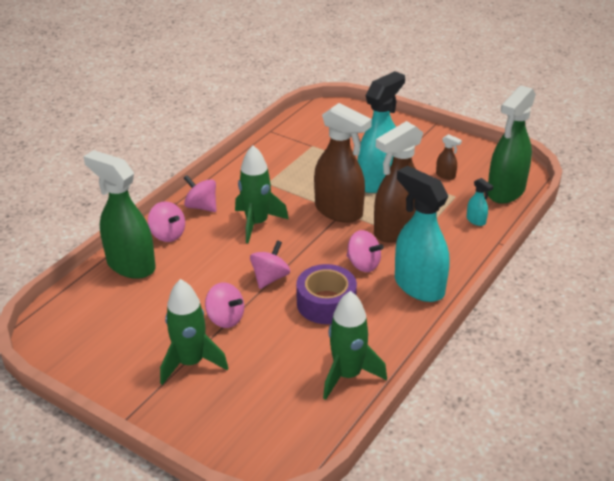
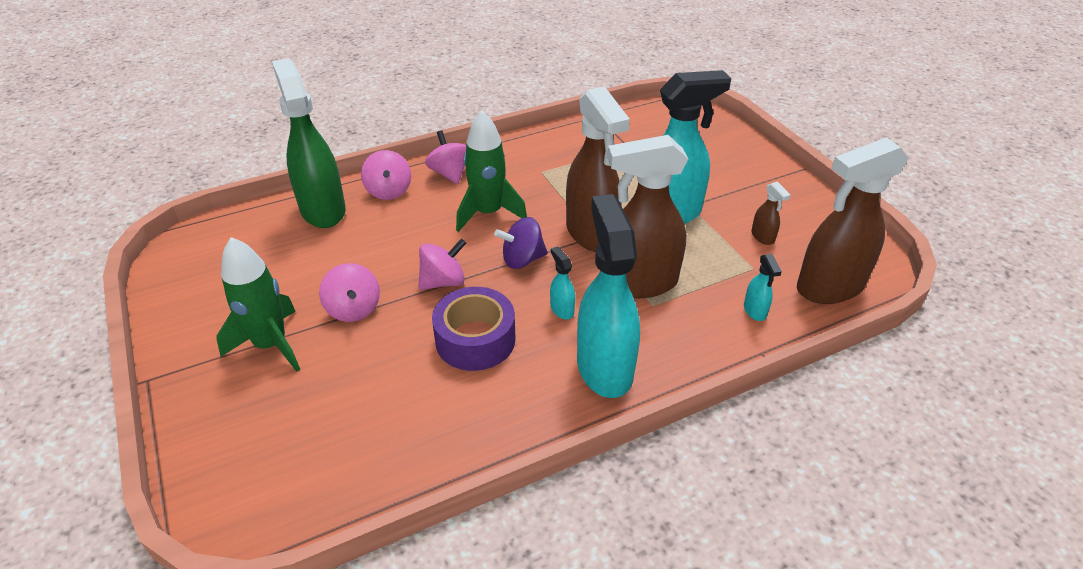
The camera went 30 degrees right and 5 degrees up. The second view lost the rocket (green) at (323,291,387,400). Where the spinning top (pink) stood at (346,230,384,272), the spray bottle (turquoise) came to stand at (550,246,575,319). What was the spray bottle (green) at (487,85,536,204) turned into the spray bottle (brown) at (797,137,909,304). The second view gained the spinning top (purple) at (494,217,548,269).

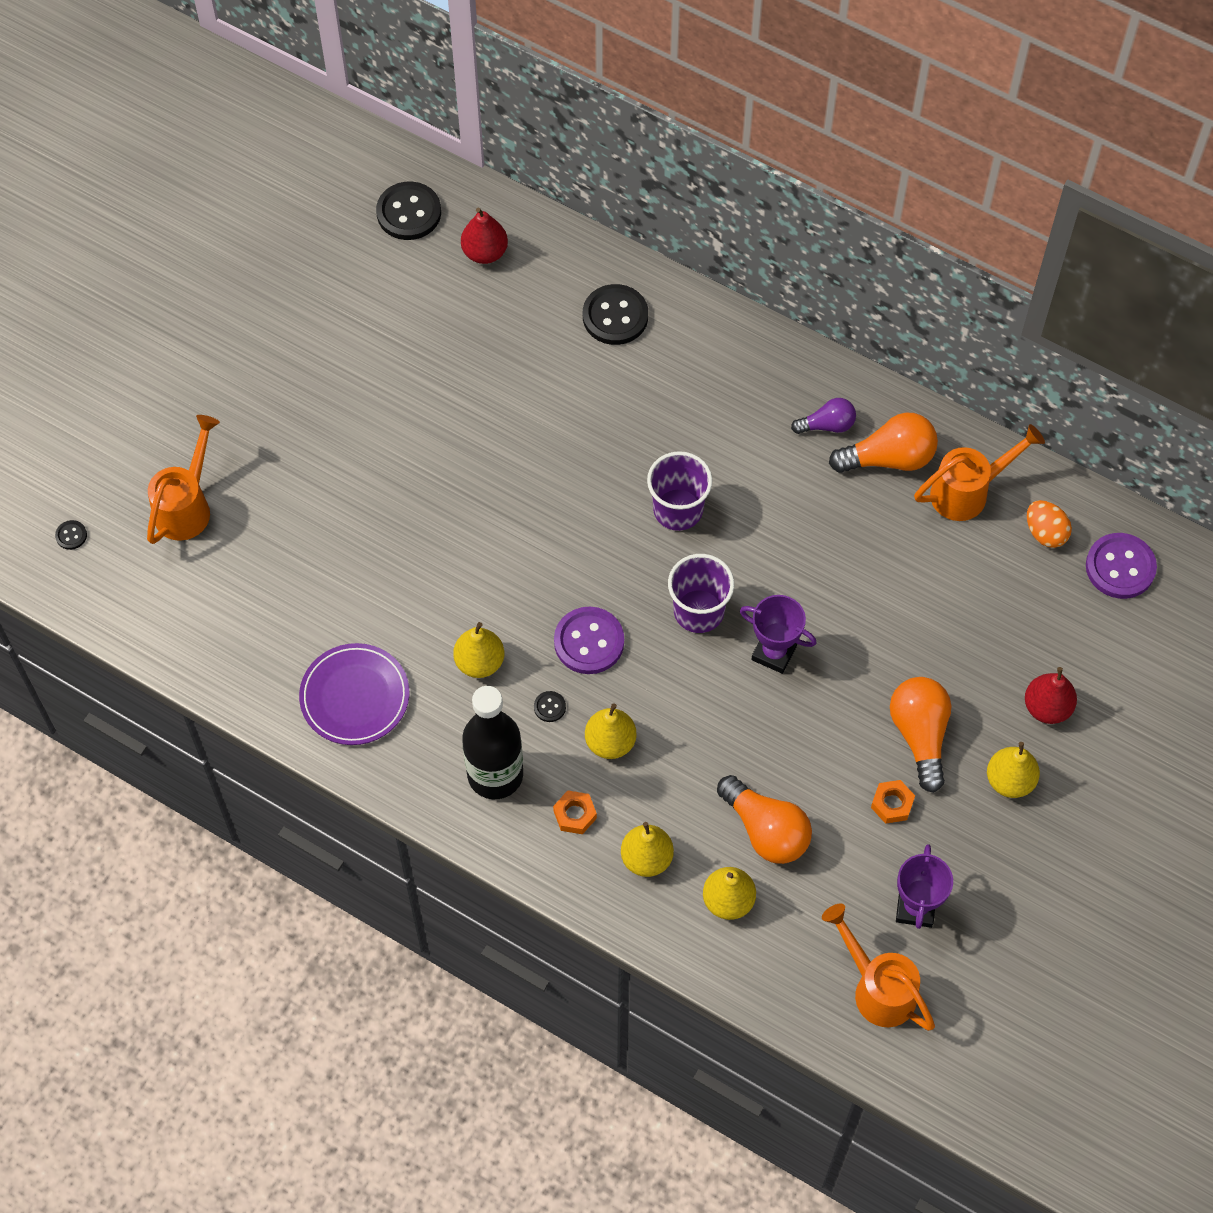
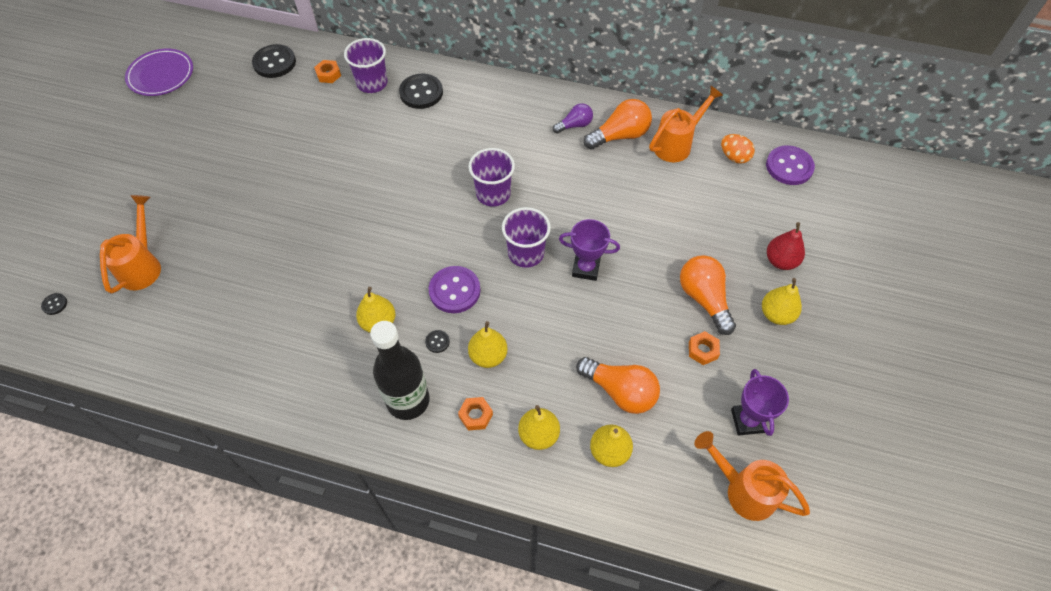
The camera went 15 degrees left and 5 degrees down. The plate (purple) ended up elsewhere, having gone from (299,643,409,745) to (125,49,193,96). Where the pear (red) stood at (461,207,508,264), the nut (orange) came to stand at (314,60,341,83). The second view gained the cup (purple) at (344,38,388,93).

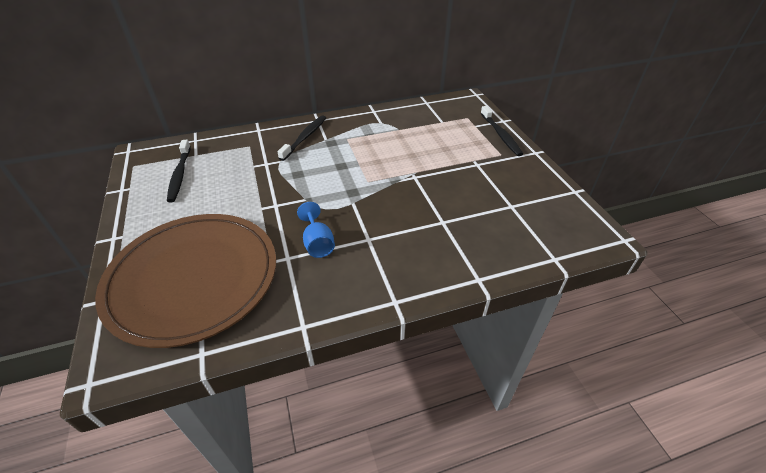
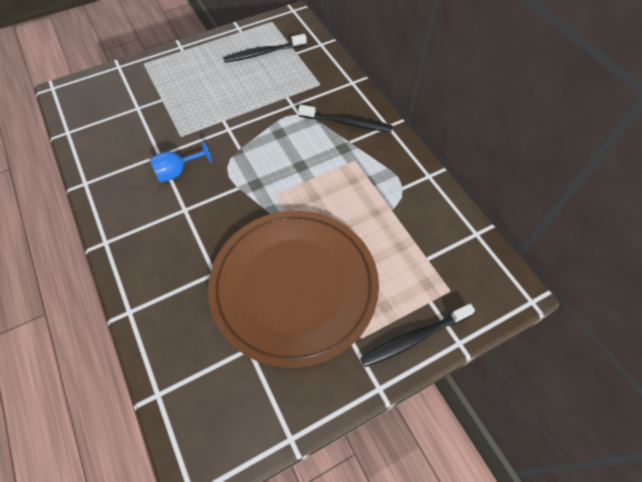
The camera went 80 degrees right and 15 degrees up. The plate (brown) ended up elsewhere, having gone from (95,214,276,348) to (208,211,379,368).

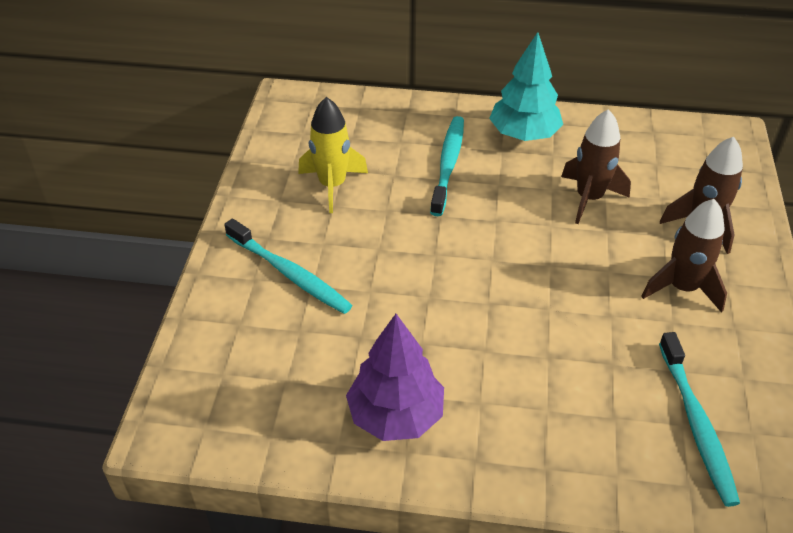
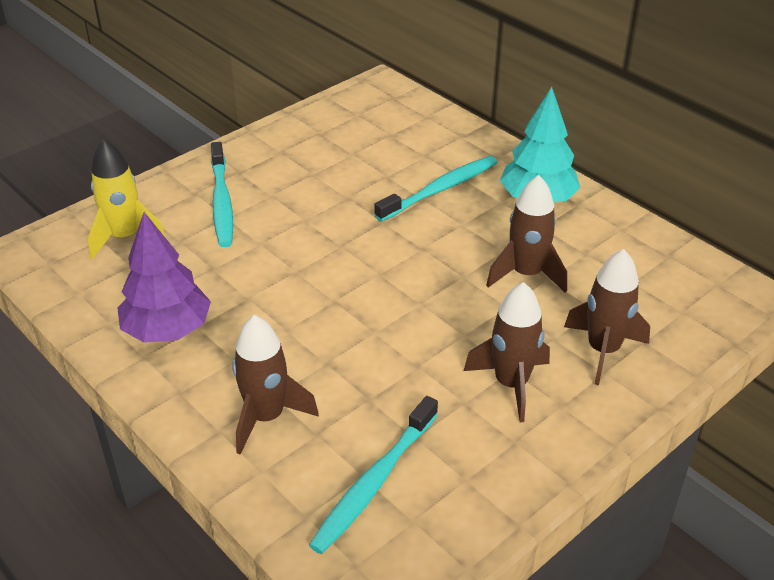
The camera went 40 degrees right and 5 degrees down. The rocket (yellow) ended up elsewhere, having gone from (298,97,368,213) to (88,139,166,259). The second view gained the rocket (brown) at (232,315,319,455).

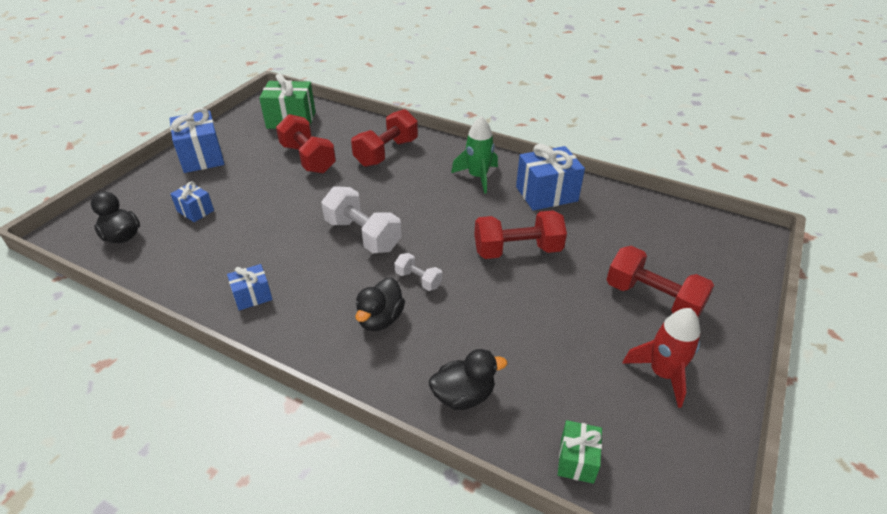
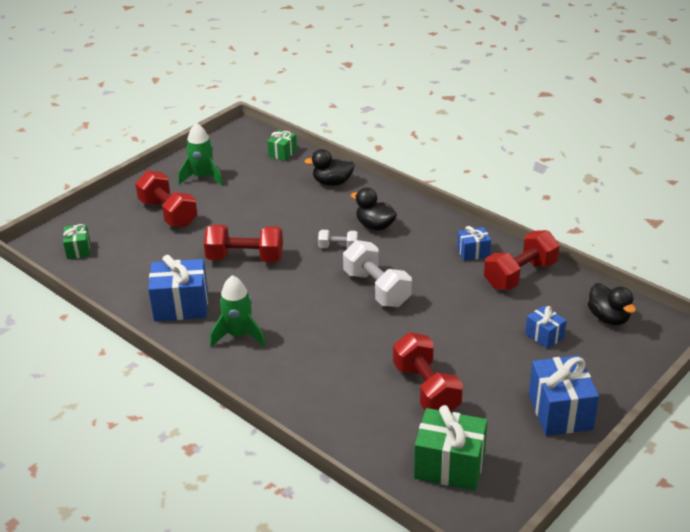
The camera went 165 degrees left and 5 degrees down. The dumbbell (red) ended up elsewhere, having gone from (351,109,418,167) to (484,230,560,290). The duck (black) at (355,277,405,331) ended up facing another way, 90 degrees counterclockwise from before. The dumbbell (white) at (394,253,442,291) ended up facing another way, 45 degrees counterclockwise from before. What was the rocket (red) at (622,308,700,408) turned into the rocket (green) at (178,123,223,186). The second view gained the gift (green) at (63,224,90,259).

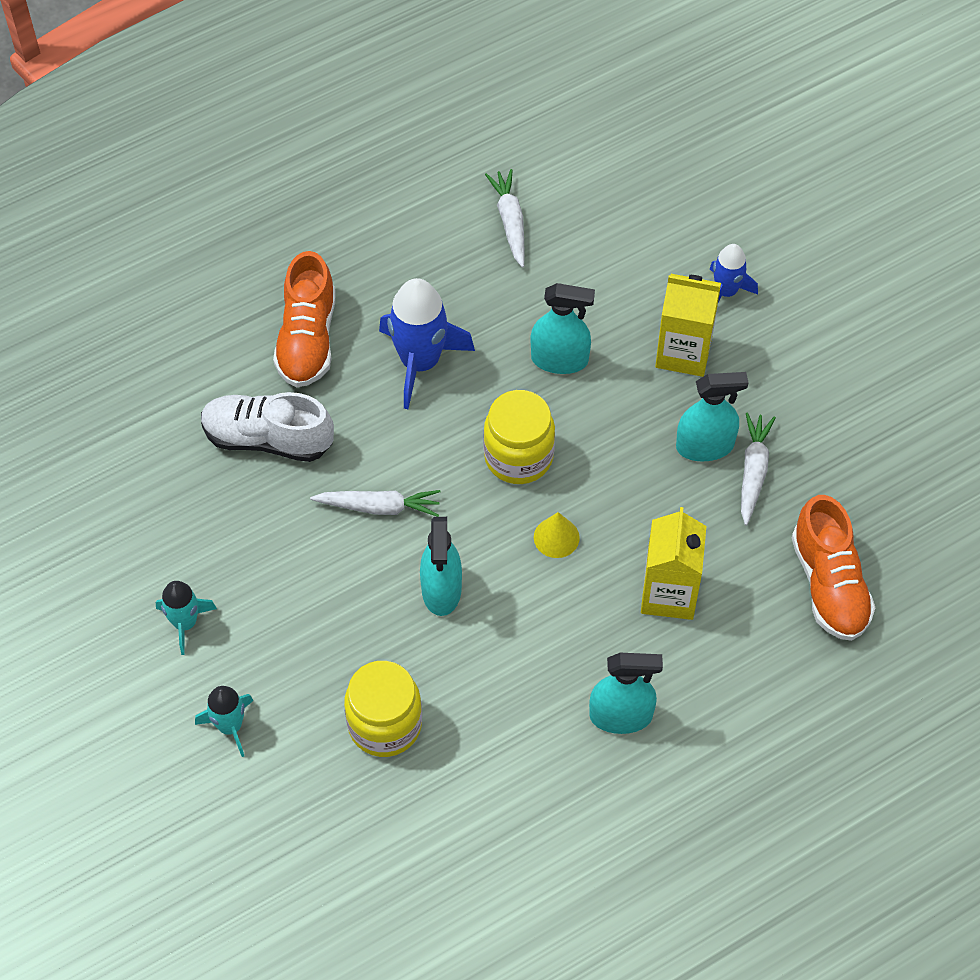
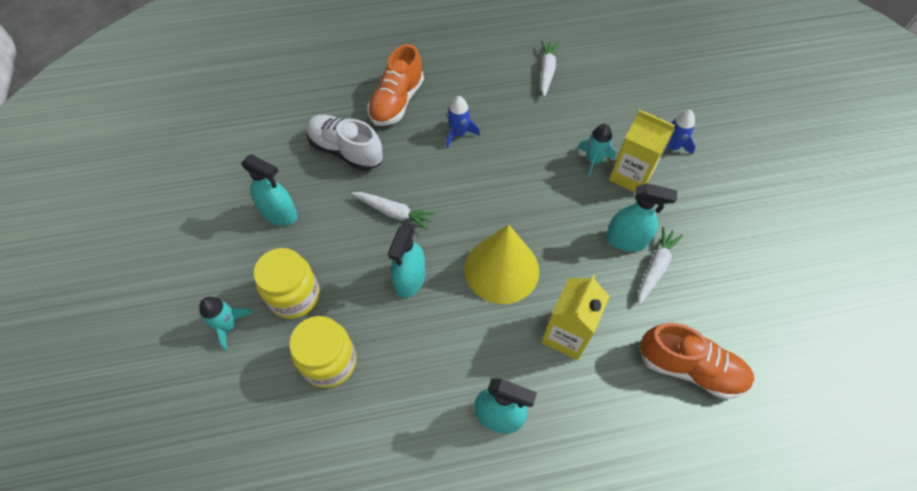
The camera went 20 degrees right and 0 degrees up. The rocket (turquoise) ended up elsewhere, having gone from (156,581,217,655) to (578,124,616,178). The size of the rocket (blue) at (379,278,475,409) changed by a factor of 0.57. The jar (yellow) ended up elsewhere, having gone from (483,390,555,484) to (254,248,320,319). The spray bottle (turquoise) ended up elsewhere, having gone from (531,283,595,374) to (241,154,298,226). The size of the cone (yellow) at (534,512,580,558) changed by a factor of 2.27. The shoe (orange) at (792,495,875,641) ended up facing another way, 75 degrees counterclockwise from before.

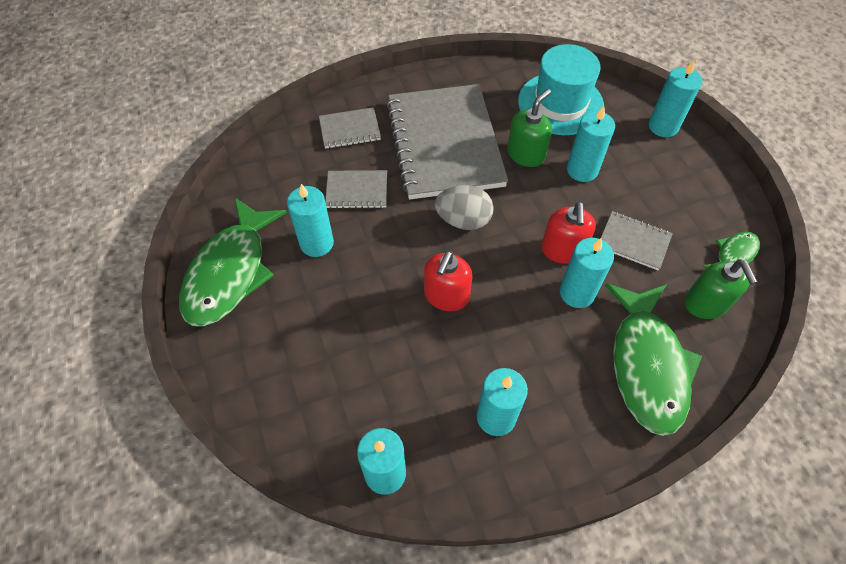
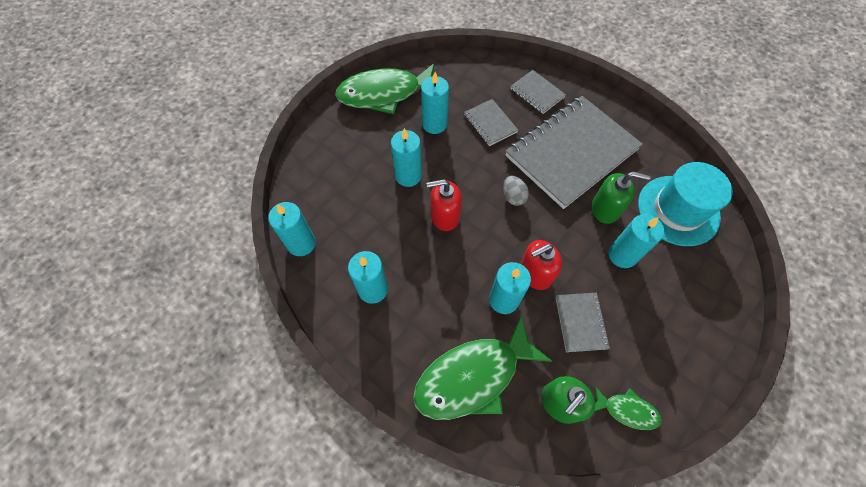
The camera went 60 degrees right and 5 degrees up. The size of the egg (grey) at (435,185,494,230) changed by a factor of 0.66. The candle (turquoise) ended up elsewhere, having gone from (649,59,702,137) to (391,128,422,187).

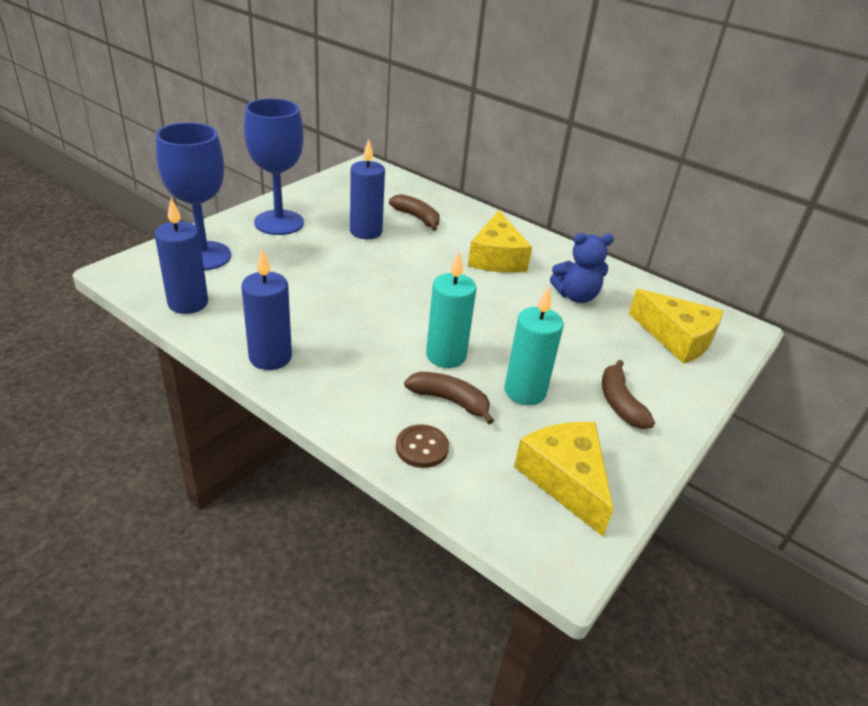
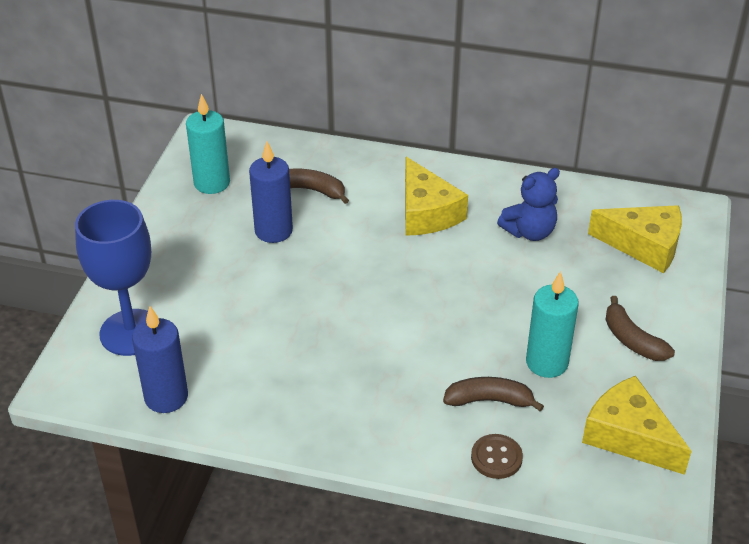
The camera went 20 degrees left and 5 degrees up. The second view lost the candle (blue) at (241,249,292,370). The second view lost the goblet (blue) at (244,98,304,235). The candle (turquoise) ended up elsewhere, having gone from (426,252,476,368) to (186,94,230,194).

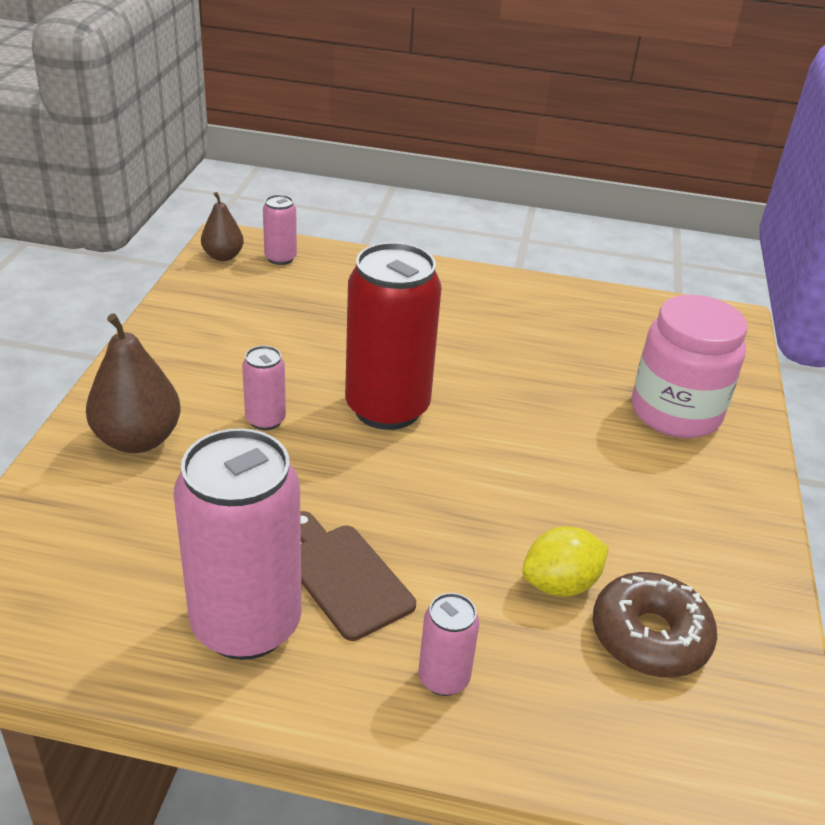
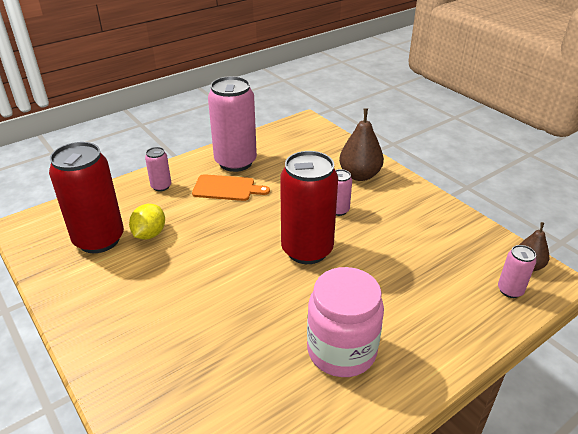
The camera went 135 degrees right and 0 degrees up. What was the cutting board (brown) at (300,511,416,641) turned into the cutting board (orange) at (192,174,270,201). Where the donut (brown) stood at (593,572,717,678), the can (red) came to stand at (49,142,124,253). The jar (pink) ended up elsewhere, having gone from (632,295,747,438) to (307,267,384,377).

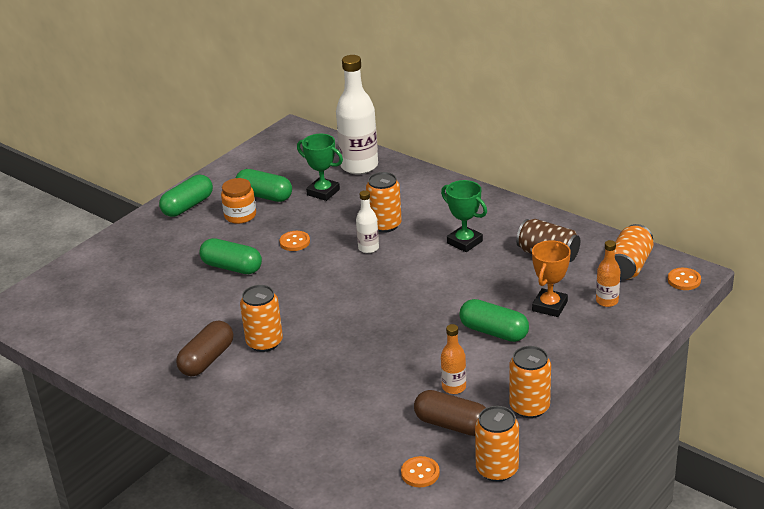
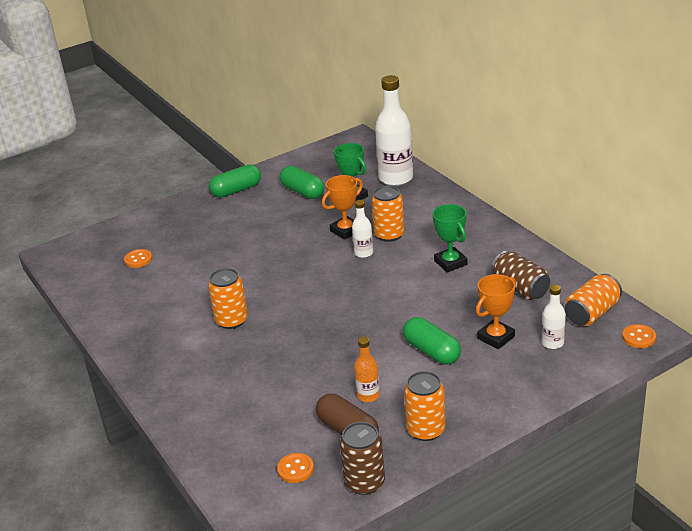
The camera went 20 degrees right and 0 degrees up. The second view lost the capsule (brown) at (176,321,233,376). The second view lost the capsule (green) at (199,238,262,274). The second view lost the jar (orange) at (221,178,256,224). The button (orange) ended up elsewhere, having gone from (279,231,310,251) to (124,249,152,268). What was the can (orange) at (475,406,519,482) turned into the can (brown) at (340,422,385,495). What was the bottle (orange) at (596,240,620,307) turned into the bottle (white) at (542,285,566,349). The second view gained the trophy (orange) at (322,175,363,240).

